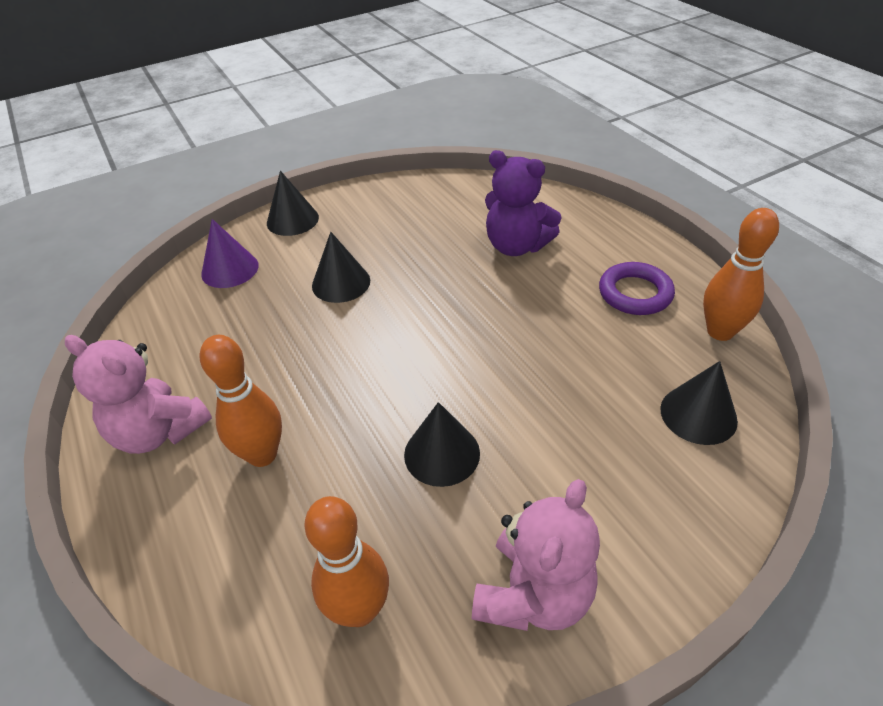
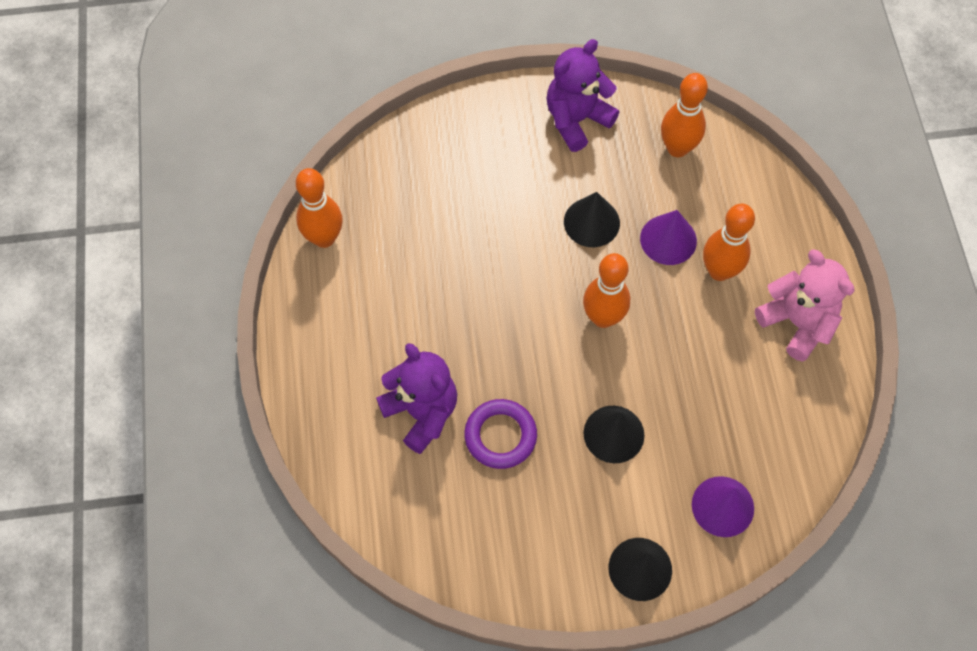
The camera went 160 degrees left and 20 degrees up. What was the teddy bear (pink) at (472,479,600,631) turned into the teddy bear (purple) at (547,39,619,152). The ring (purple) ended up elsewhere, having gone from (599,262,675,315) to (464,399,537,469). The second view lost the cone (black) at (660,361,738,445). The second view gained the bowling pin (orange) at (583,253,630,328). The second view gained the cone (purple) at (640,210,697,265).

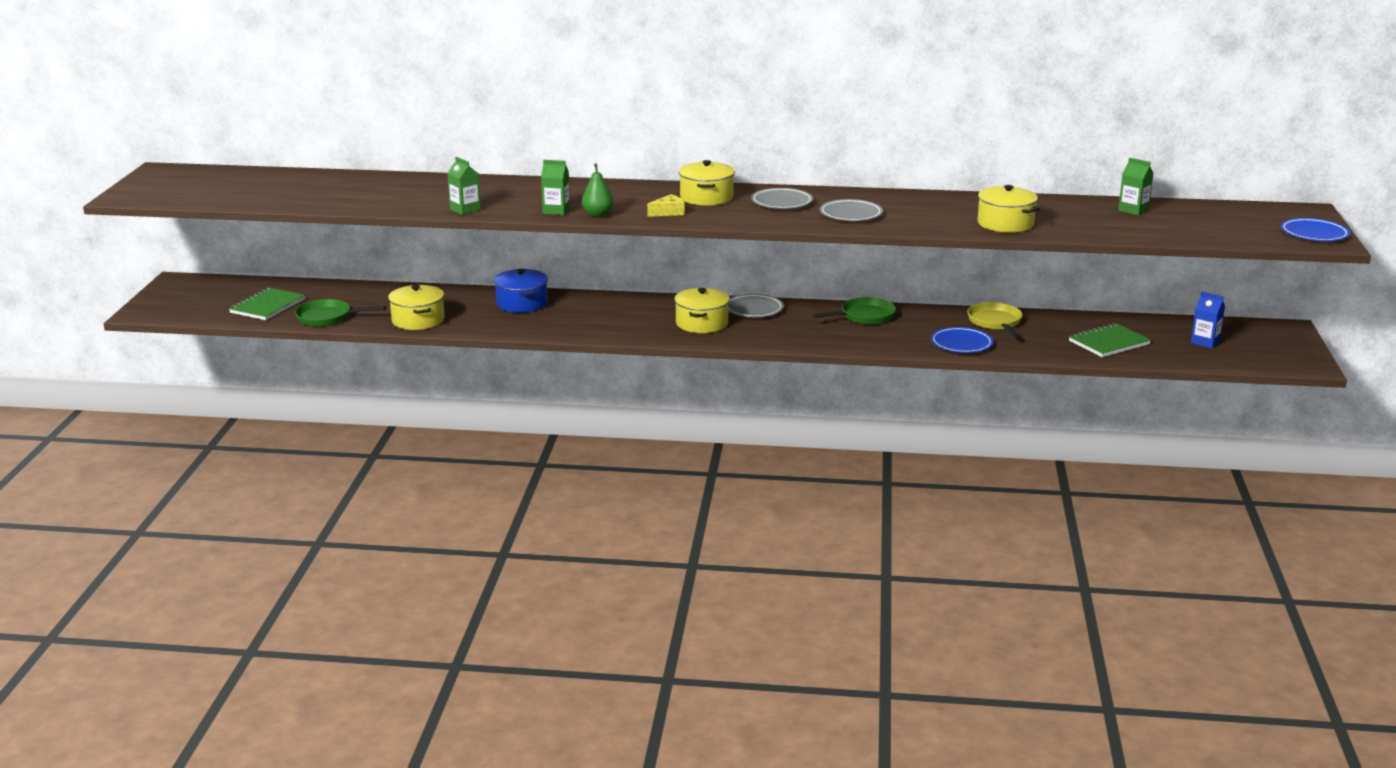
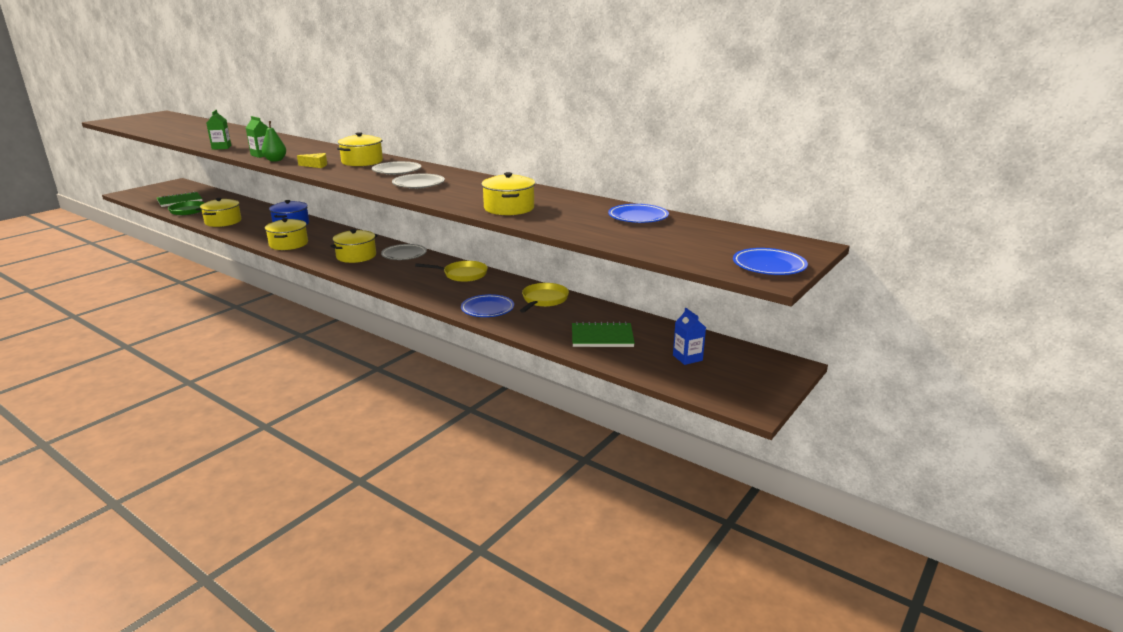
The camera went 30 degrees right and 0 degrees up. What was the pan (green) at (812,297,896,324) turned into the pan (yellow) at (415,261,488,282). Where the carton (green) stood at (1118,158,1154,215), the plate (blue) came to stand at (608,204,669,223). The second view gained the pot (yellow) at (265,218,308,250).

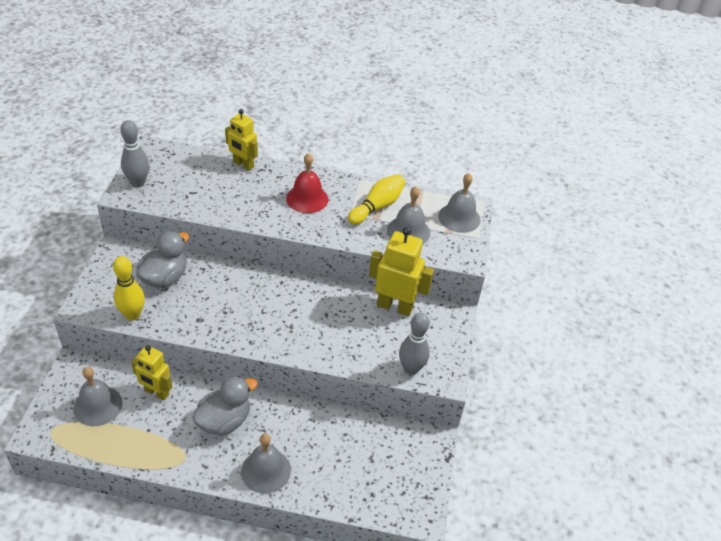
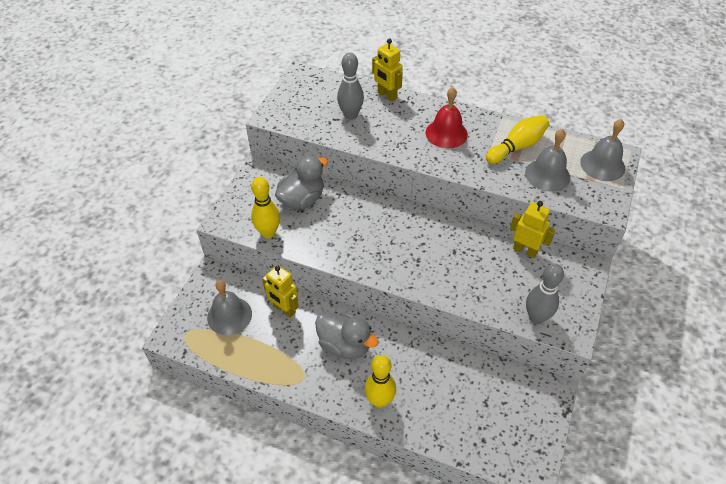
The camera went 15 degrees right and 5 degrees up. The bowling pin (grey) ended up elsewhere, having gone from (120,120,149,187) to (337,52,364,120). The duck (grey) at (192,376,258,436) ended up facing another way, 60 degrees clockwise from before. Where the bell (grey) stood at (241,434,291,494), the bowling pin (yellow) came to stand at (364,355,396,408). The size of the robot (yellow) at (369,227,434,316) changed by a factor of 0.66.

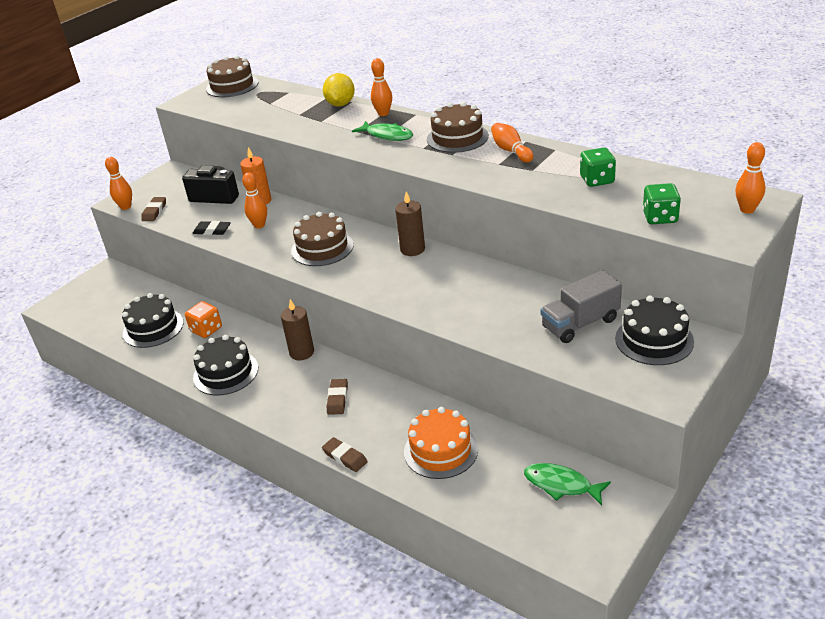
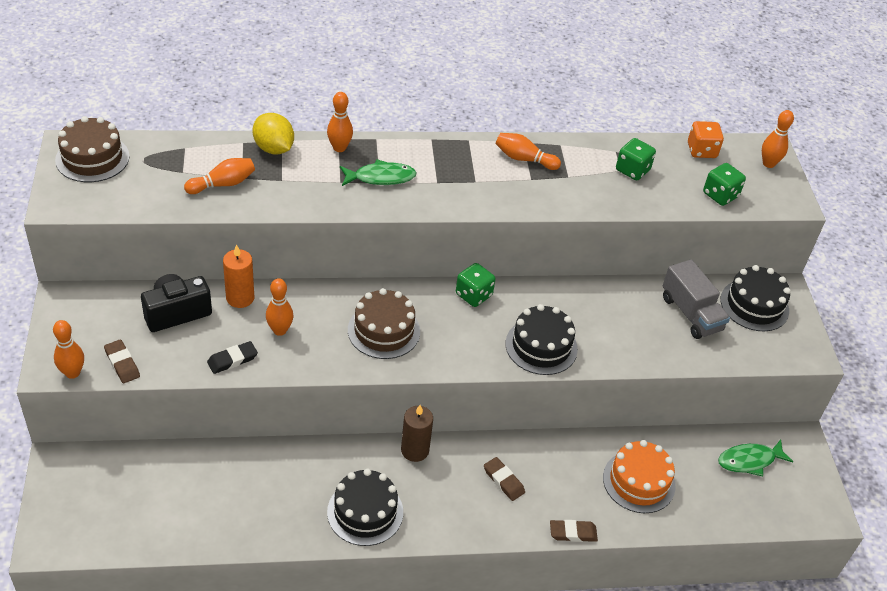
The camera went 50 degrees left and 10 degrees up. The cake (black) ended up elsewhere, having gone from (122,293,184,348) to (506,304,578,375). The dice (orange) ended up elsewhere, having gone from (185,301,222,338) to (688,121,724,158). Where the candle (brown) stood at (395,191,425,256), the dice (green) came to stand at (456,263,495,307). The second view lost the cake (brown) at (427,102,489,153). The truck (grey) at (541,270,622,343) ended up facing another way, 45 degrees counterclockwise from before. The second view gained the bowling pin (orange) at (184,158,255,194).

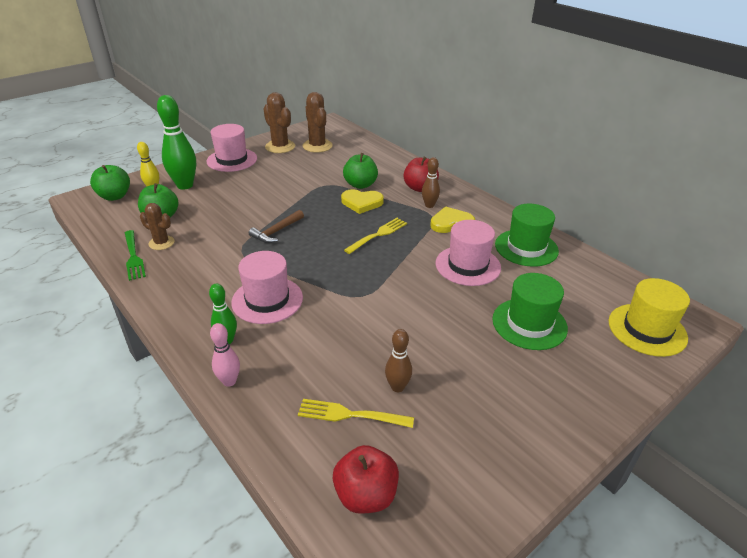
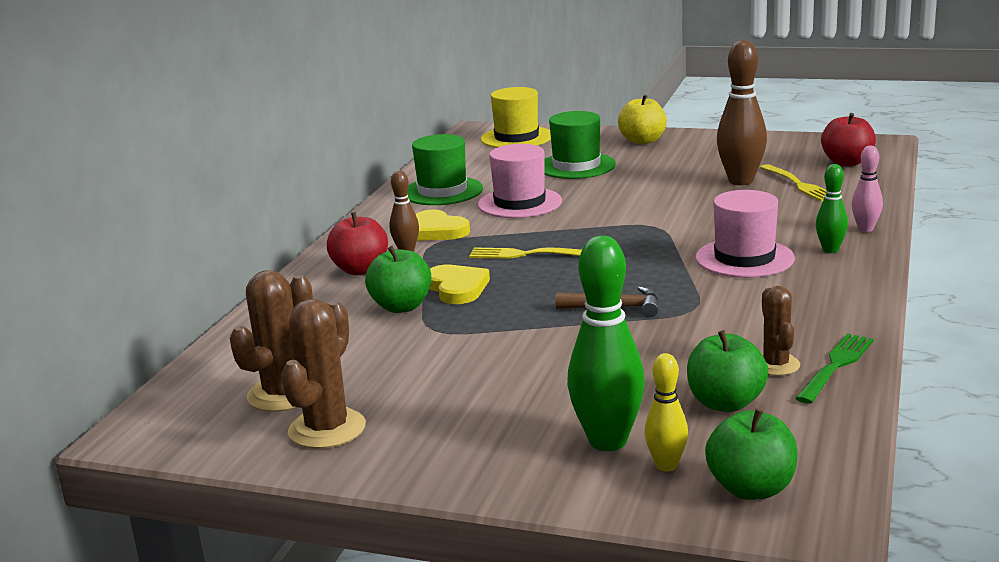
The camera went 120 degrees left and 15 degrees down. The second view lost the hat (pink) at (206,124,257,172). The size of the bowling pin (brown) at (385,329,412,392) changed by a factor of 1.84. The second view gained the apple (yellow) at (618,94,667,144).

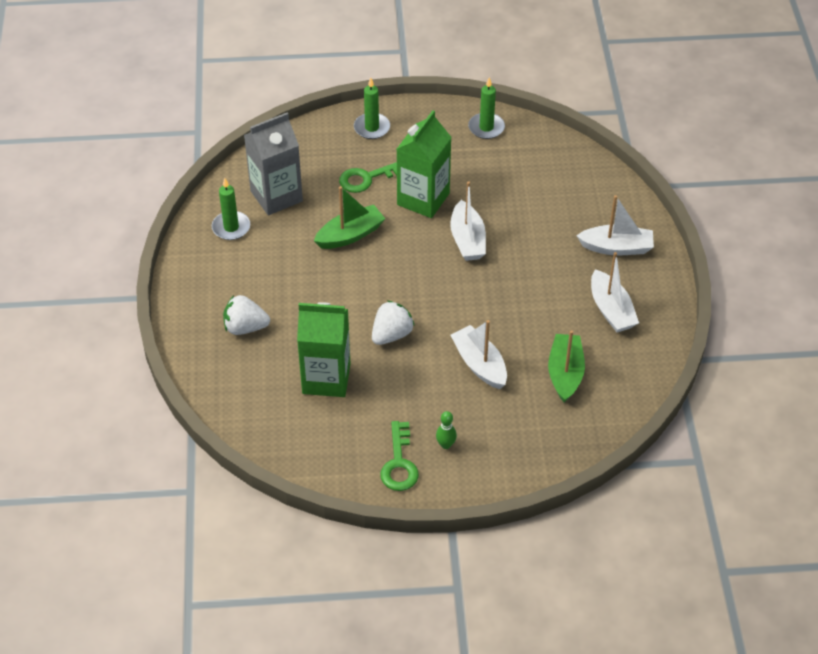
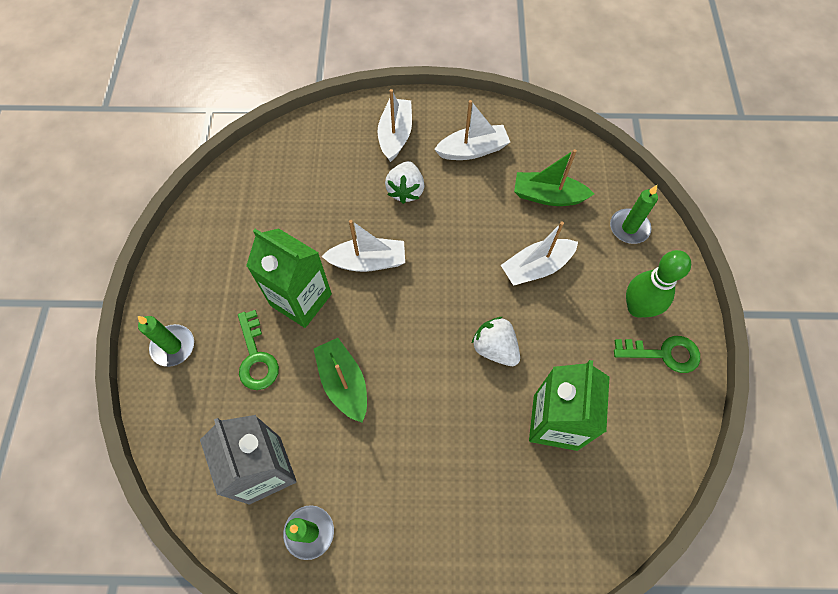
The camera went 85 degrees left and 15 degrees up. The strawberry (white) ended up elsewhere, having gone from (223,295,270,335) to (385,161,425,204). The size of the bowling pin (green) at (436,411,457,449) changed by a factor of 2.04. The candle (green) ended up elsewhere, having gone from (468,77,505,139) to (610,185,658,244).

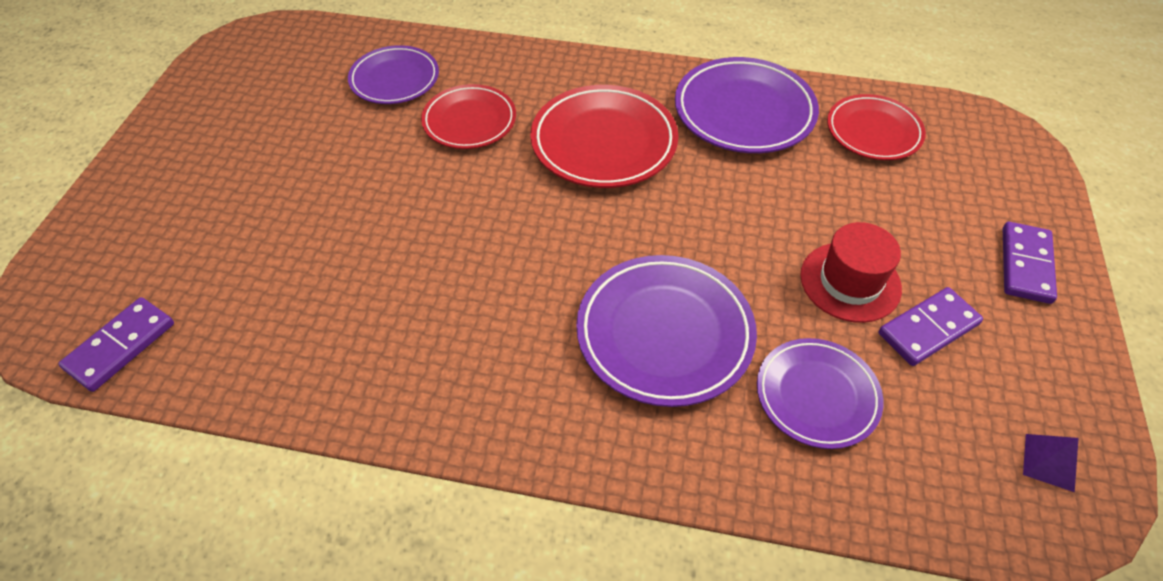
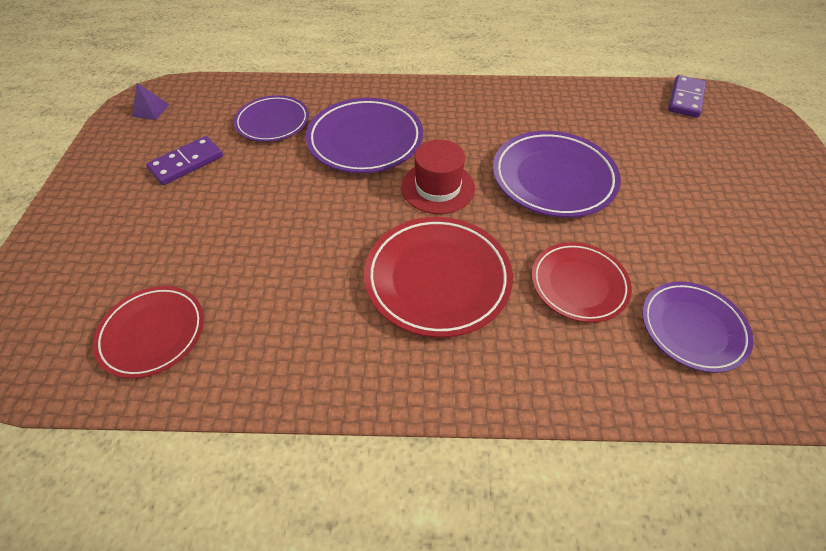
The camera went 170 degrees right and 0 degrees up. The plate (purple) ended up elsewhere, having gone from (675,57,819,153) to (493,131,621,218). The hat (red) ended up elsewhere, having gone from (800,222,902,323) to (401,140,475,214). The second view lost the domino (purple) at (1003,222,1057,304).

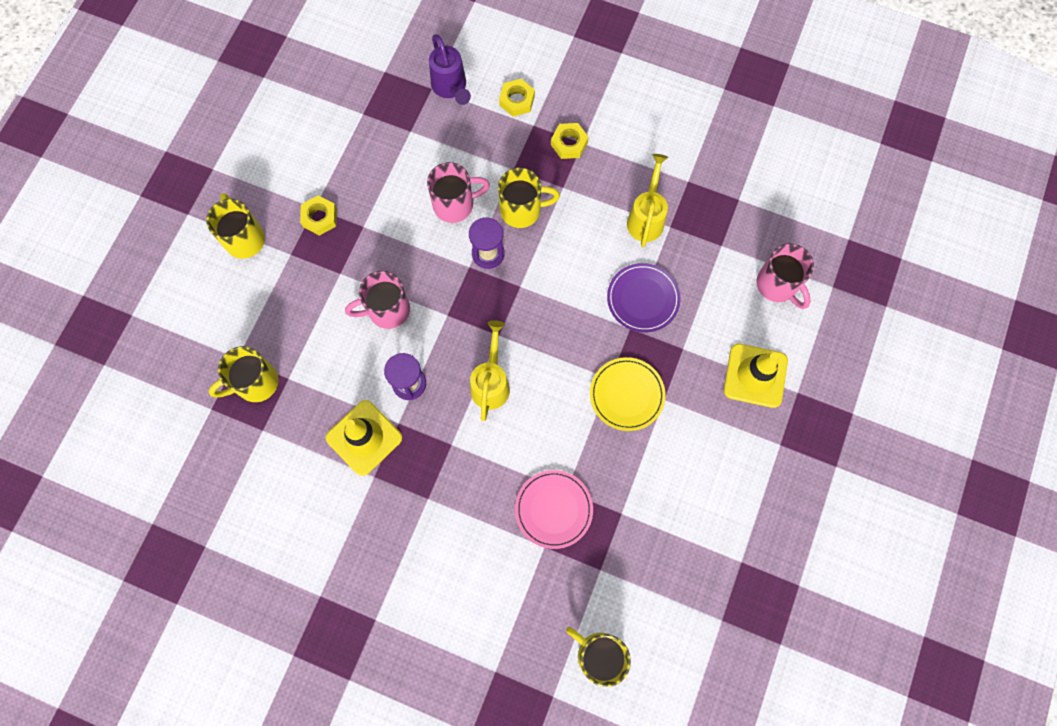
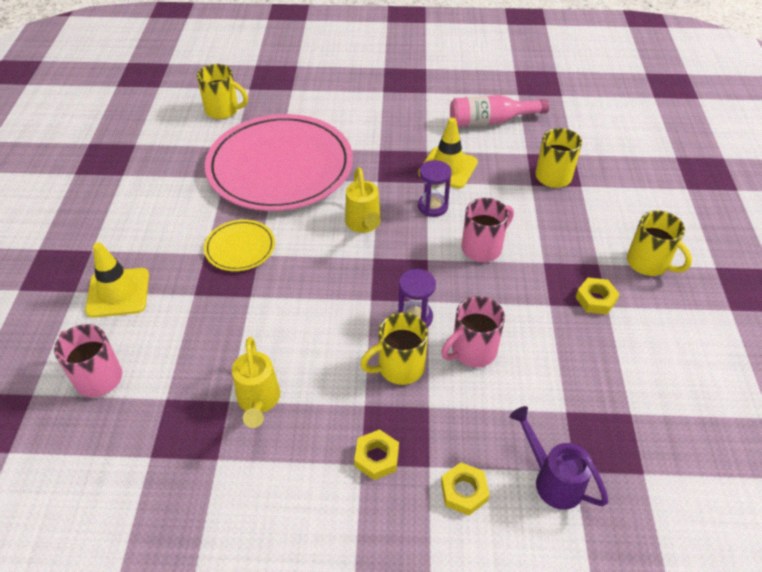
The camera went 160 degrees right and 25 degrees down. The size of the plate (pink) at (515,470,593,549) changed by a factor of 2.31. The second view lost the plate (purple) at (607,263,680,332). The second view gained the bottle (pink) at (450,95,549,127).

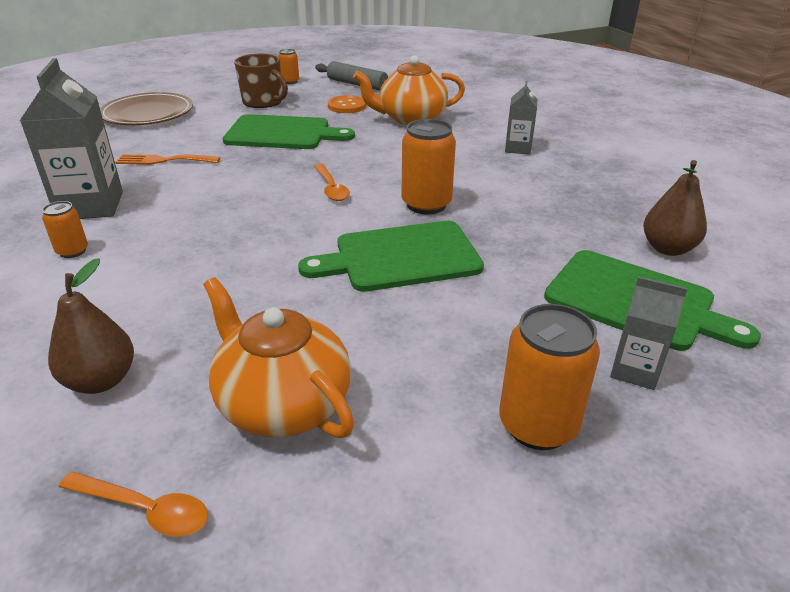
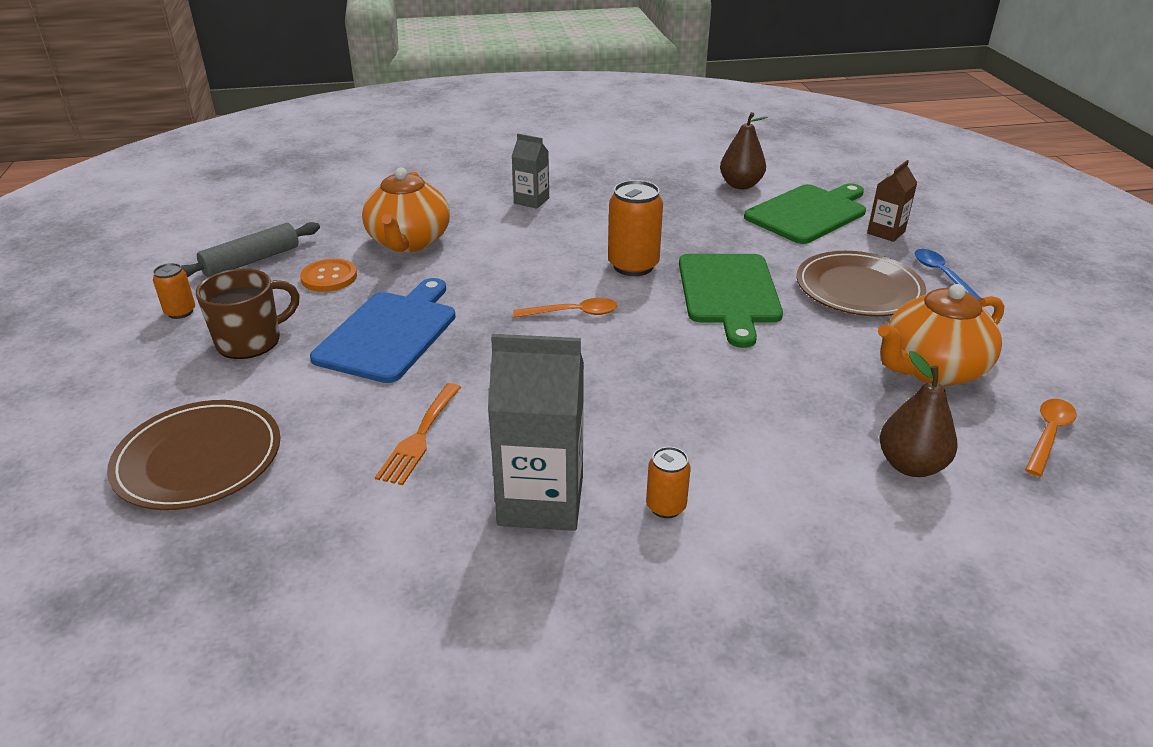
The camera went 75 degrees left and 0 degrees up. What was the cutting board (green) at (223,114,355,149) turned into the cutting board (blue) at (310,278,456,383). Where the can (orange) stood at (499,304,600,450), the spoon (blue) came to stand at (915,249,981,300). What was the carton (grey) at (610,276,688,390) turned into the carton (brown) at (867,160,917,242). The second view gained the plate (brown) at (796,251,926,316).

